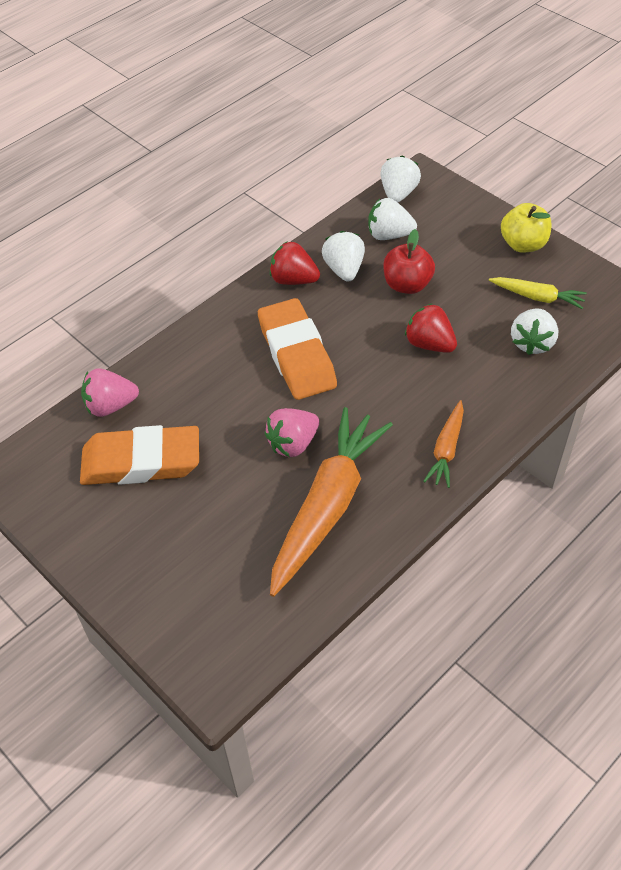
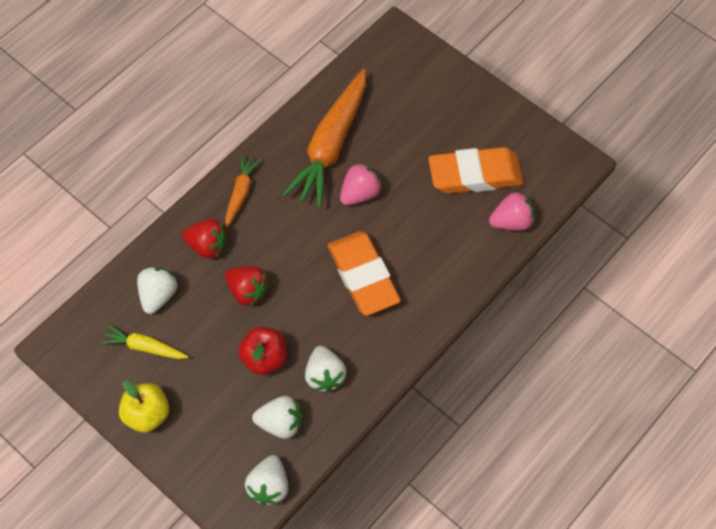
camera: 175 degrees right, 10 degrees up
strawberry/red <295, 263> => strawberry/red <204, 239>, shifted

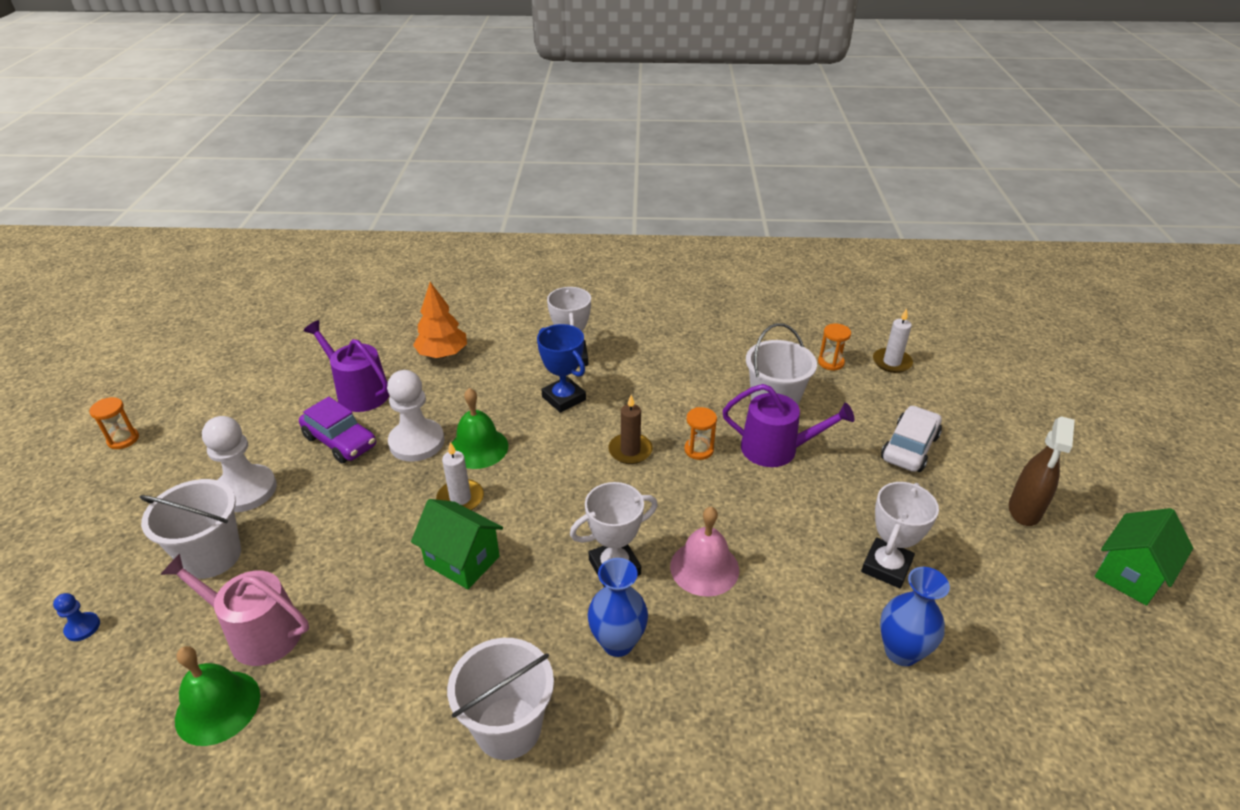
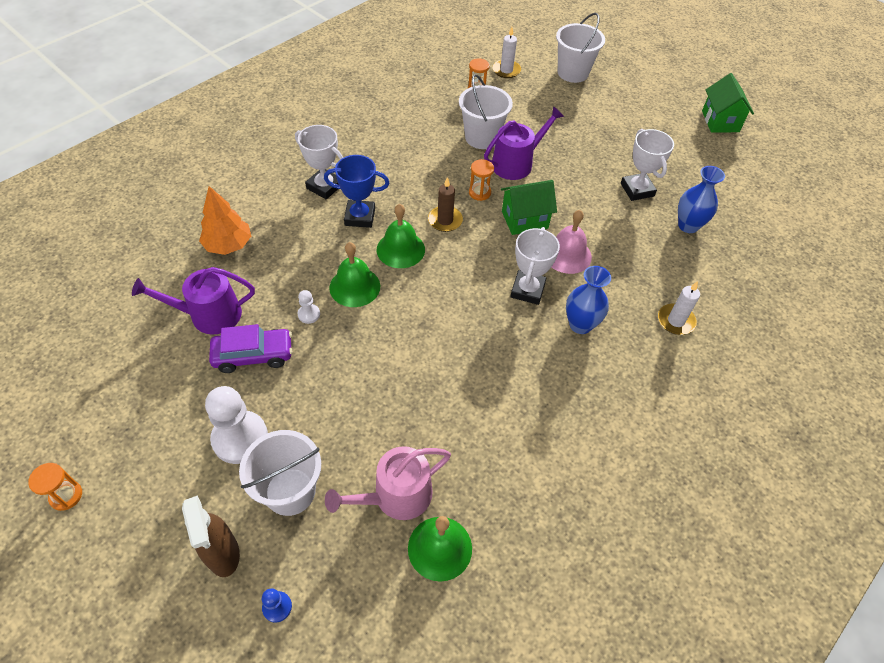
camera: 50 degrees left, 15 degrees up
pawn/white <415, 416> => pawn/white <308, 307>, x0.46
car/white <911, 438> => nothing
spray bottle/brown <1042, 471> => spray bottle/brown <211, 536>, shifted
candle/white <460, 476> => candle/white <679, 308>, shifted
house/green <457, 544> => house/green <529, 207>, shifted
bucket/white <500, 699> => bucket/white <580, 48>, shifted
nothing => bell/green <401, 236>

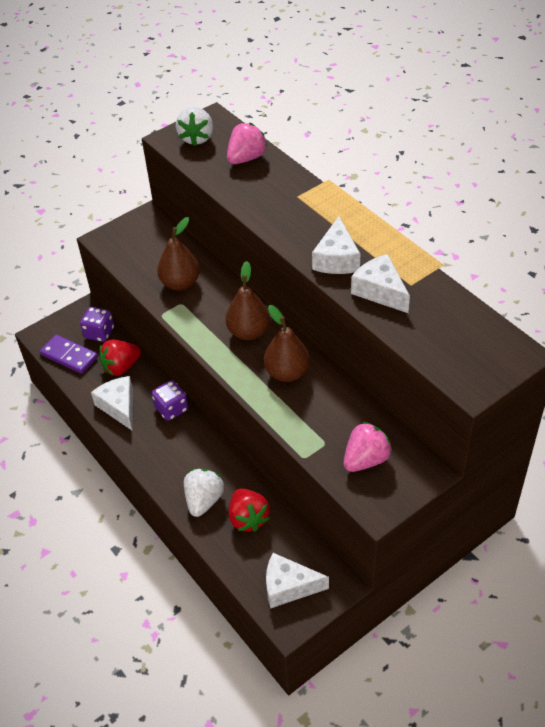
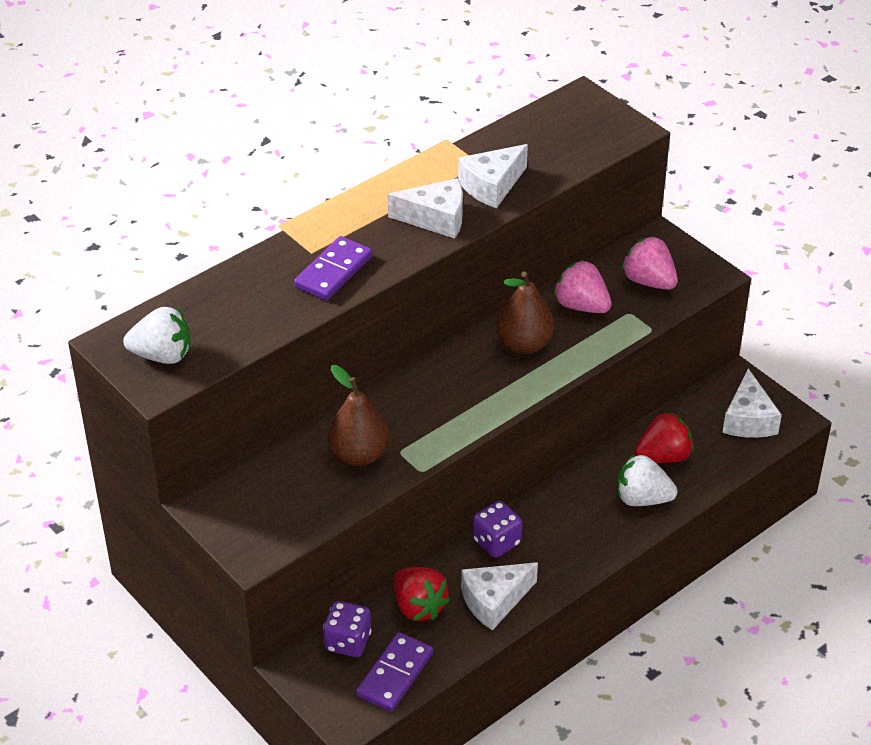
camera: 95 degrees left, 5 degrees down
strawberry/pink <247, 143> => strawberry/pink <583, 286>, shifted
pear/brown <247, 300> => nothing
nothing => domino/purple <333, 268>

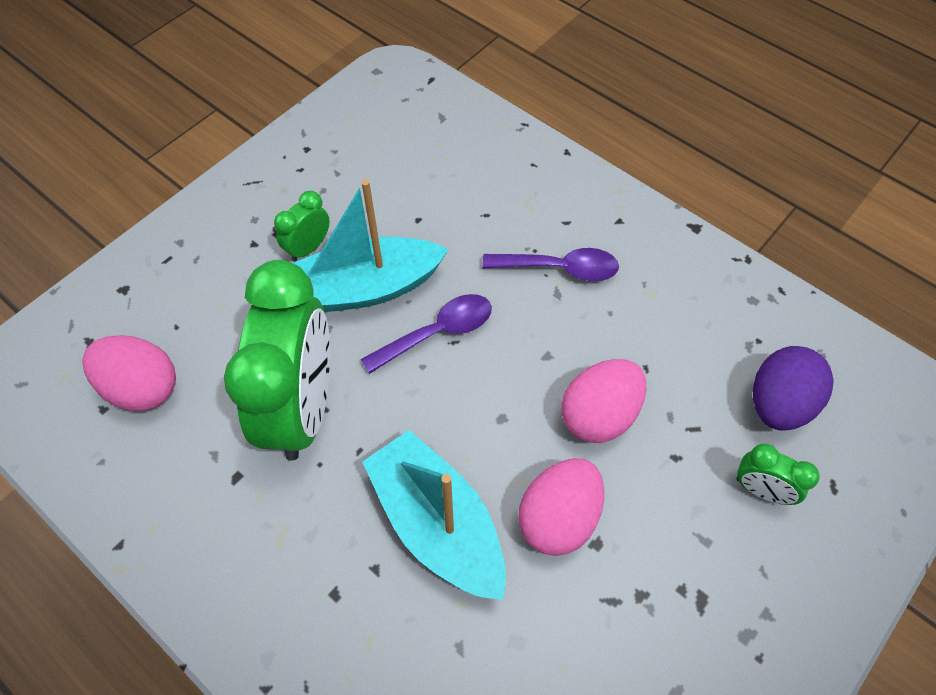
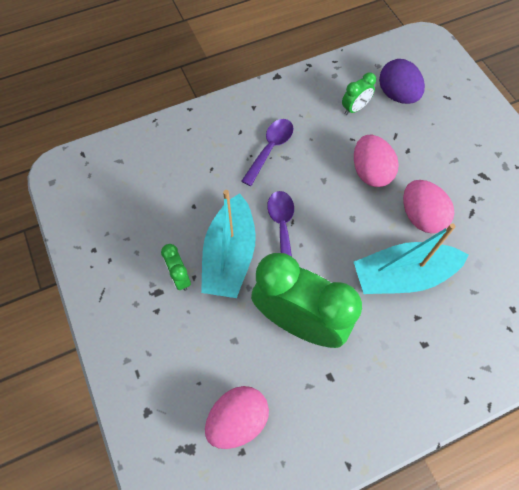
camera: 65 degrees left, 5 degrees up
clock/green <778, 474> => clock/green <359, 93>, shifted

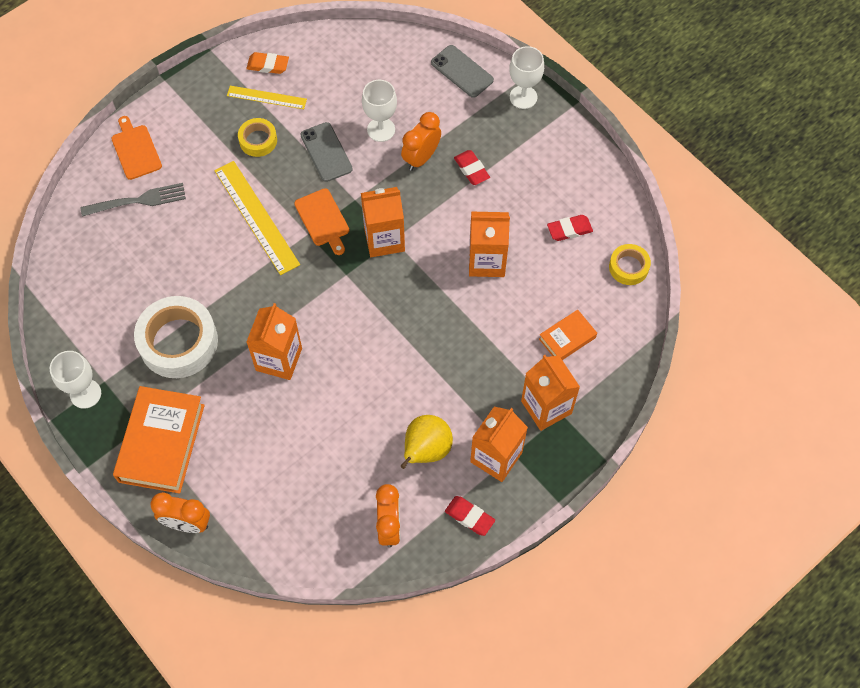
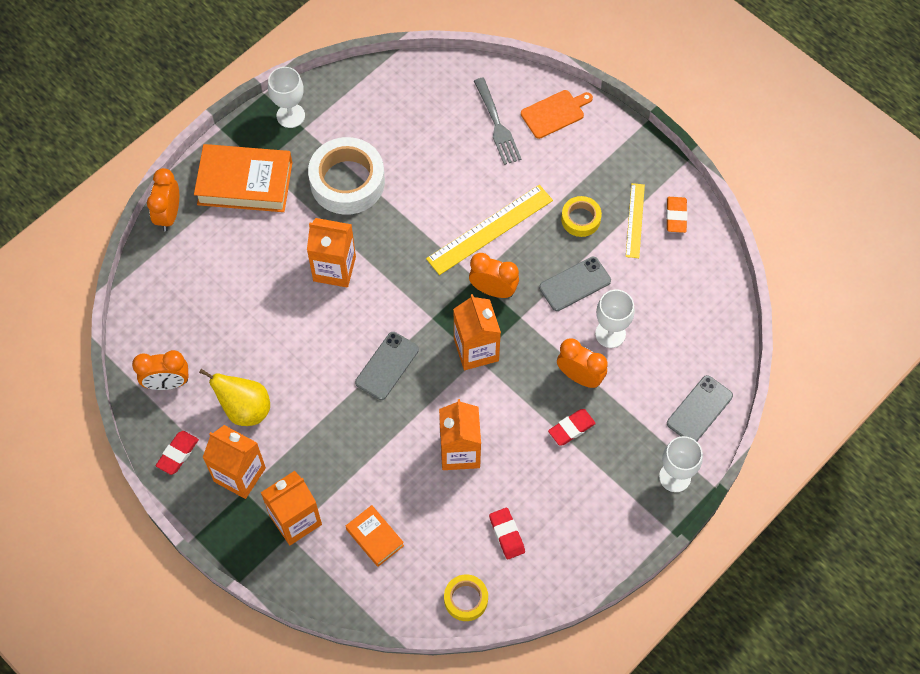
camera: 85 degrees right, 0 degrees up
cutting board/orange <321, 221> => clock/orange <494, 275>
nothing => phone/grey <387, 366>

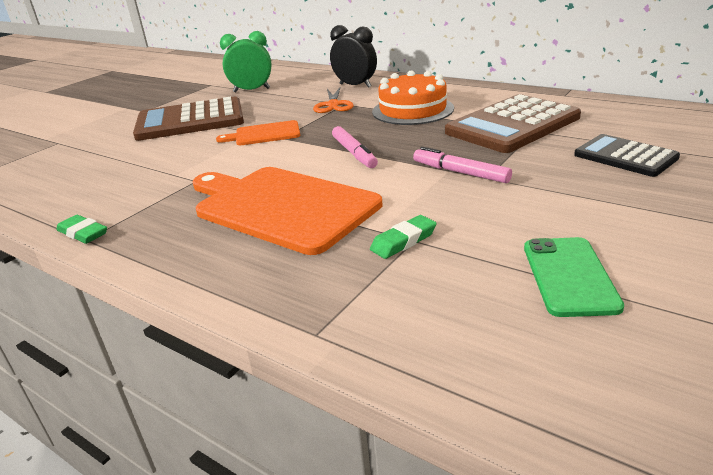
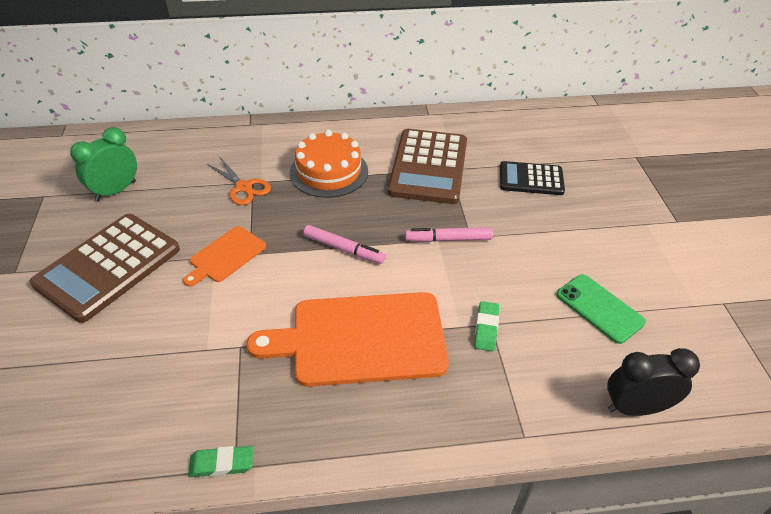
camera: 45 degrees left, 15 degrees up
clock/black <353, 56> => clock/black <653, 382>, shifted

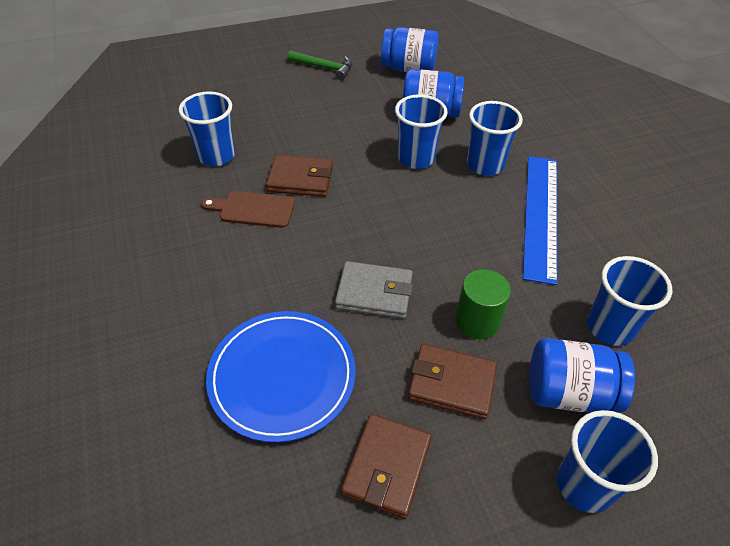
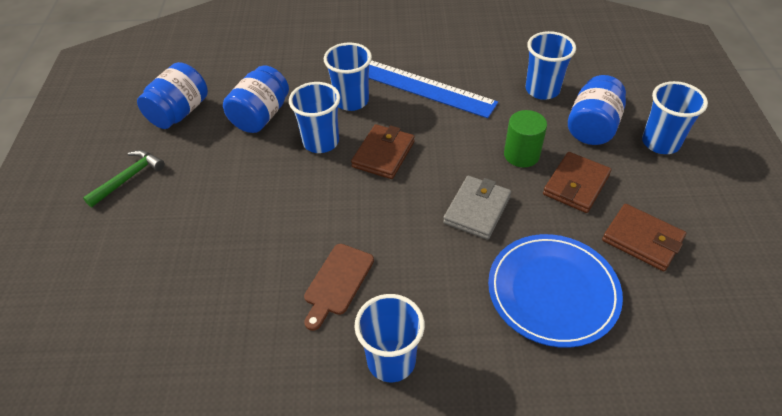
camera: 70 degrees left, 0 degrees up
cup/blue <207, 129> => cup/blue <389, 338>, shifted
wallet/brown <299, 176> => wallet/brown <383, 151>, shifted

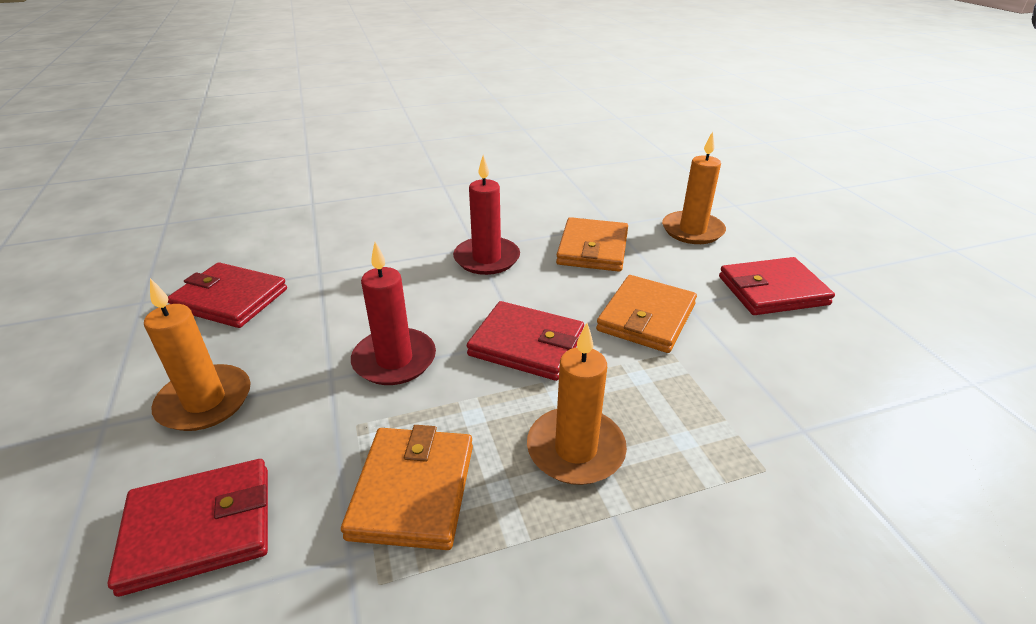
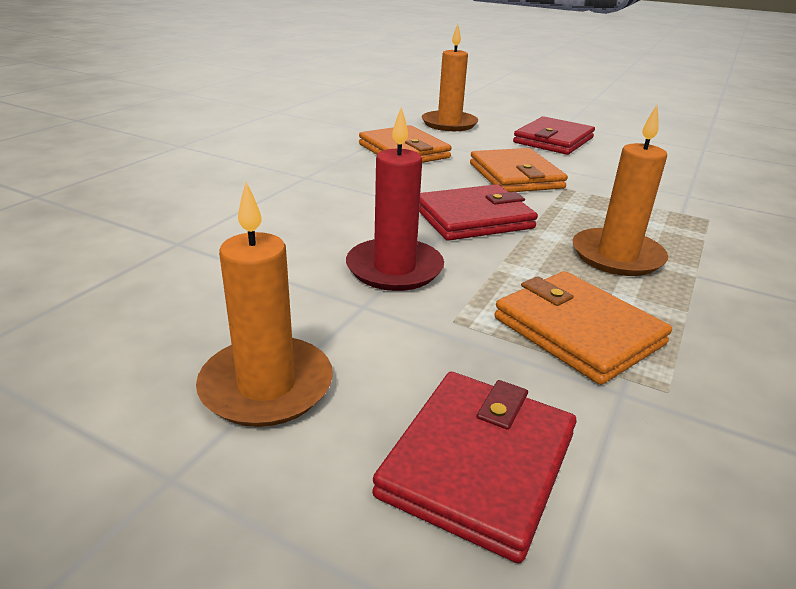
camera: 45 degrees left, 5 degrees down
candle/red <486, 215> => nothing
wallet/red <227, 295> => nothing

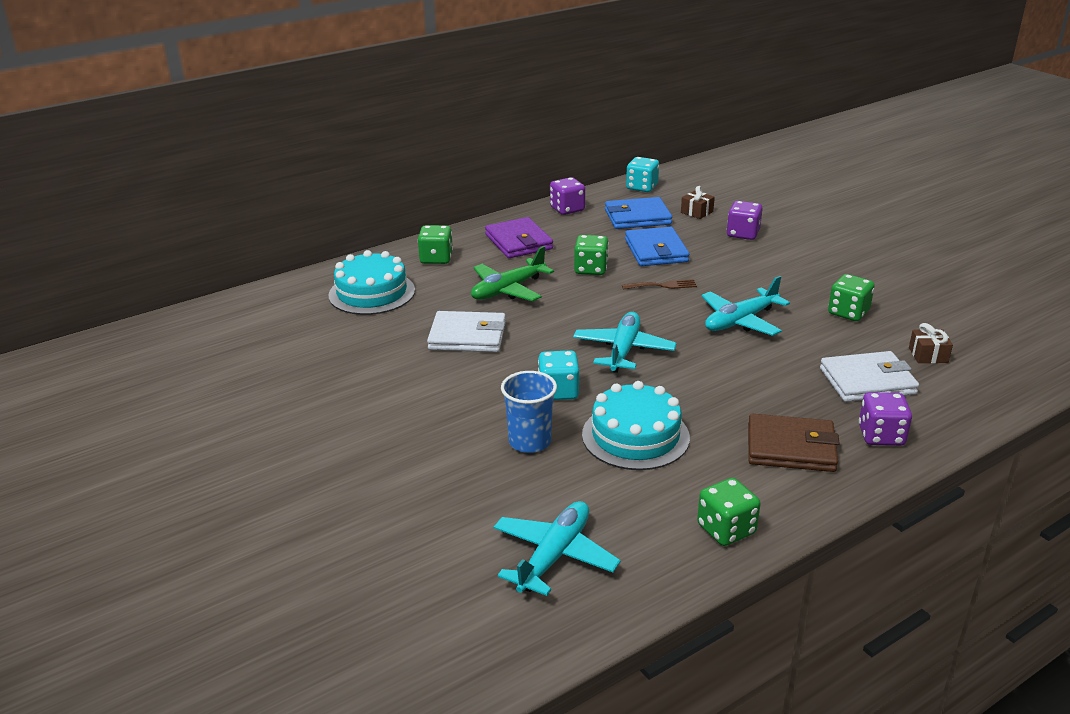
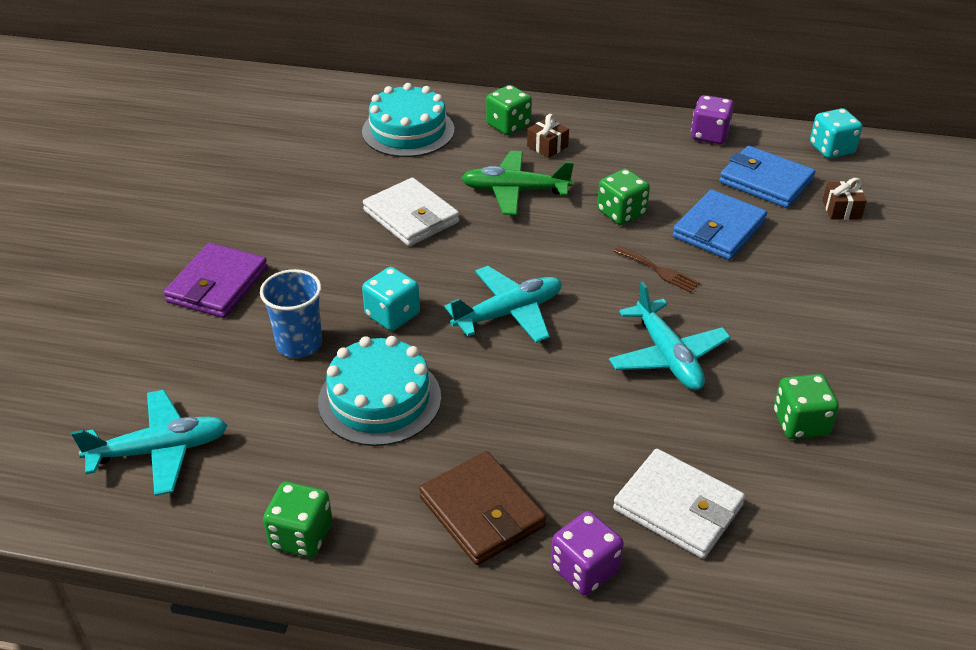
camera: 45 degrees right, 10 degrees up
dice/purple <745, 220> => nothing
wallet/purple <519, 237> => wallet/purple <215, 280>, shifted
plane/turquoise <746, 306> => plane/turquoise <670, 336>, 120 degrees counterclockwise
gift/brown <931, 343> => gift/brown <548, 136>, shifted

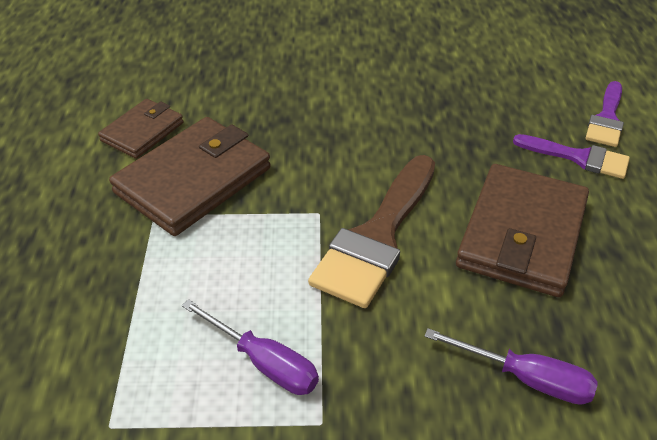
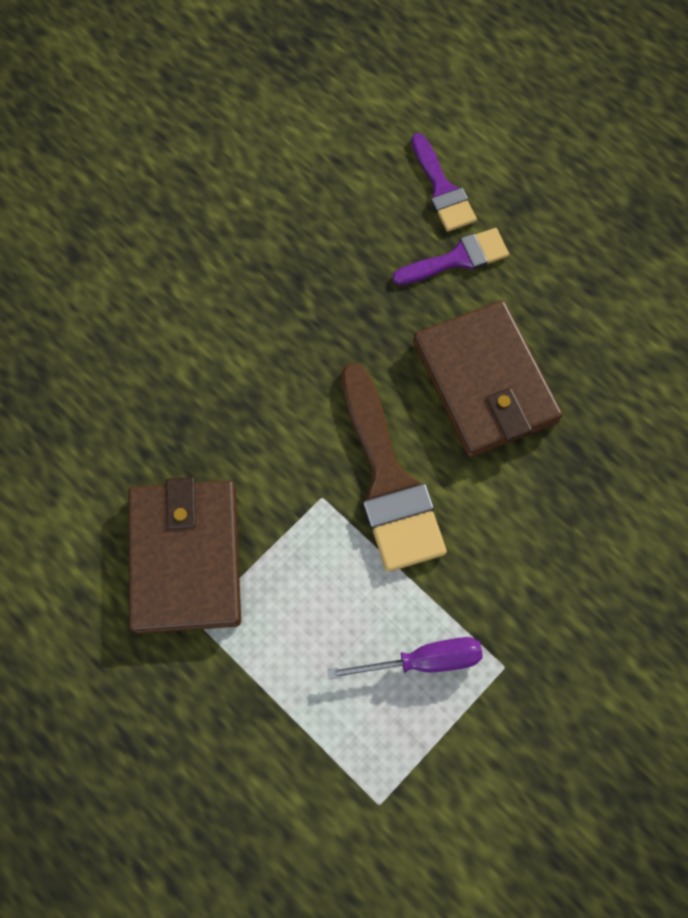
camera: 45 degrees left, 25 degrees up
wallet/brown <141, 129> => nothing
screwdriver/purple <511, 366> => nothing

